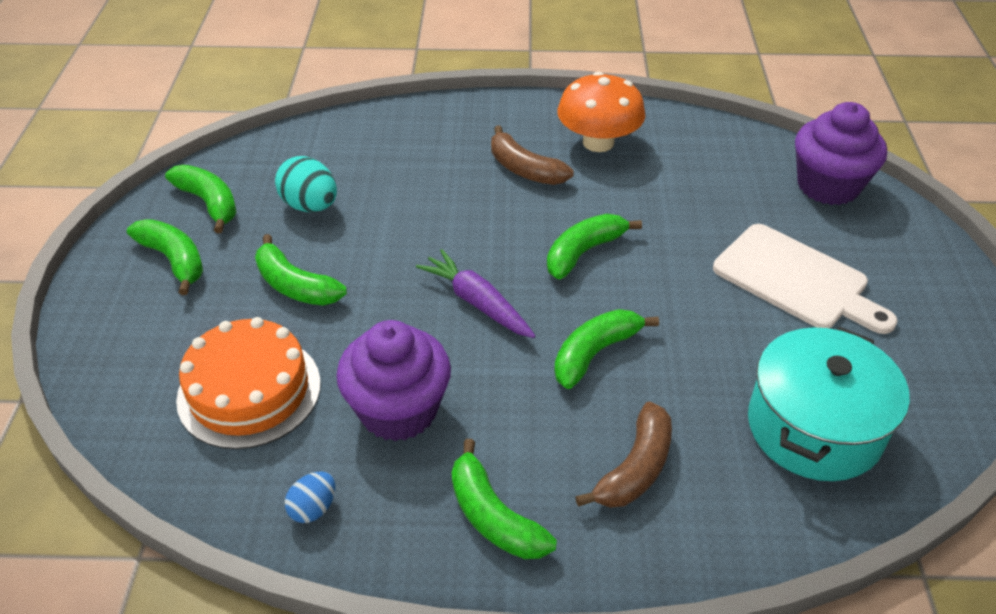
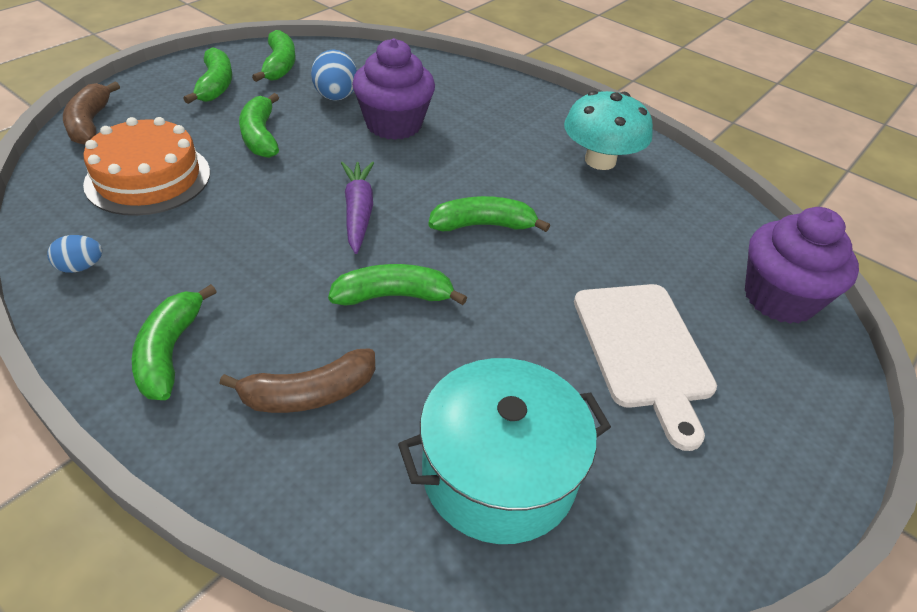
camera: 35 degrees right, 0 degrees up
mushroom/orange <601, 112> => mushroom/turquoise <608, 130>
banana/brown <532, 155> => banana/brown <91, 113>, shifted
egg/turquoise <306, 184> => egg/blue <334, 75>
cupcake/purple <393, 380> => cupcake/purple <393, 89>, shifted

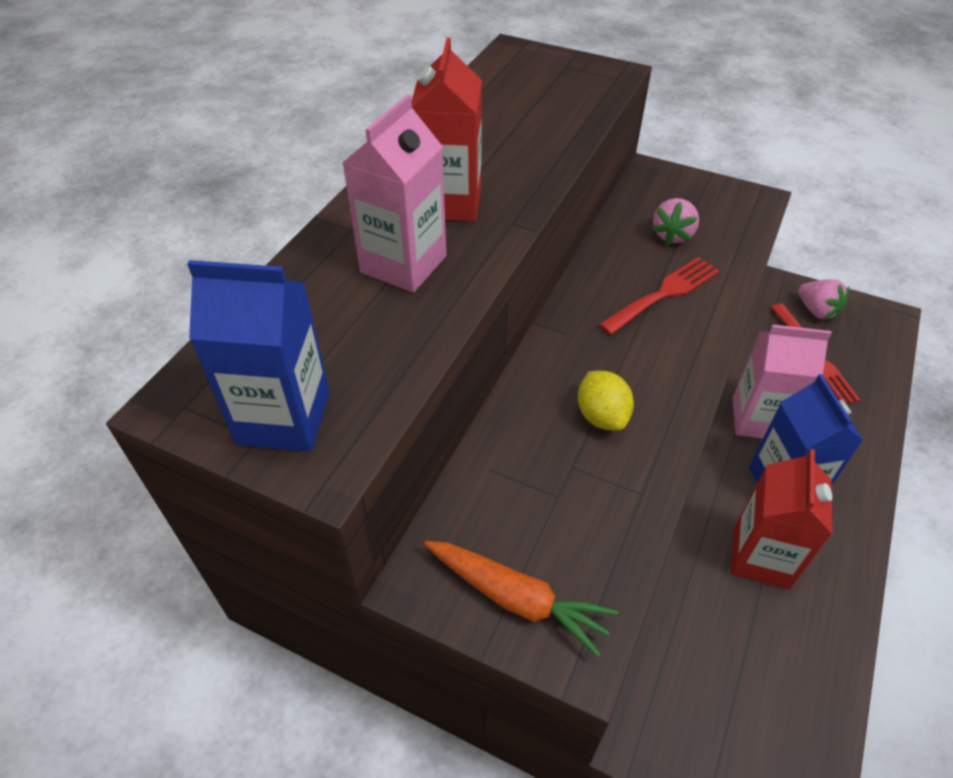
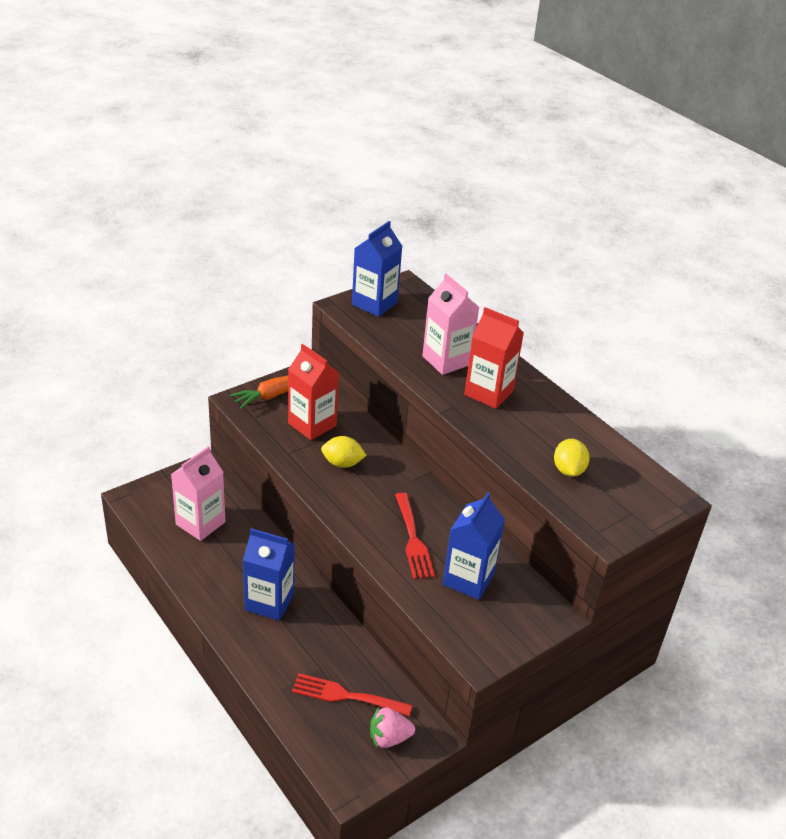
camera: 115 degrees right, 10 degrees down
strawberry/pink <675, 221> => carton/blue <474, 546>
carton/pink <782, 382> => carton/pink <198, 493>, shifted
carton/red <781, 519> => carton/red <313, 392>, shifted
nothing => lemon/yellow <572, 458>

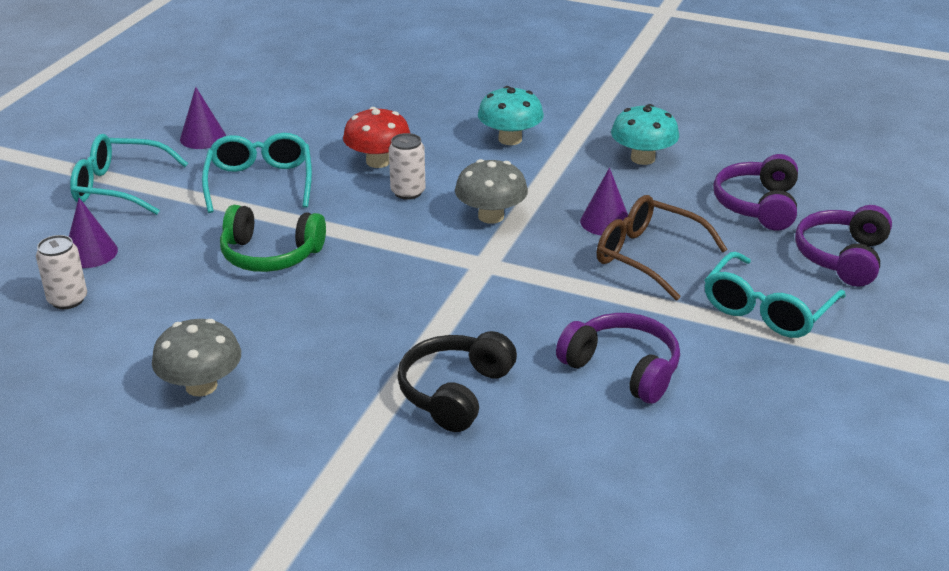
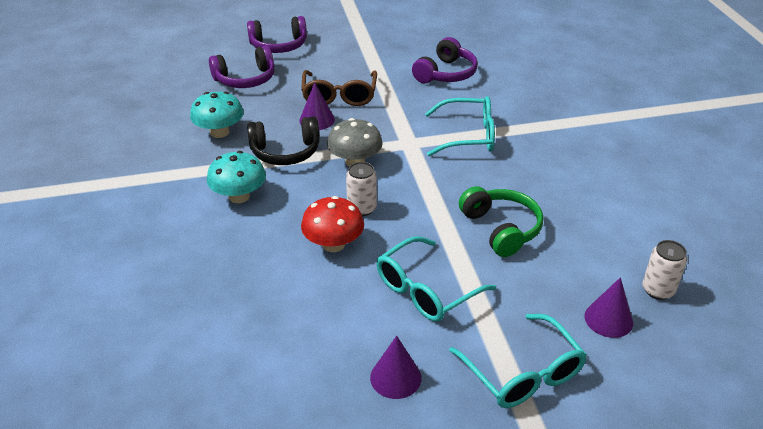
camera: 125 degrees left, 5 degrees up
glasses/turquoise <775, 295> => glasses/turquoise <460, 126>, shifted
headphones/purple <618, 358> => headphones/purple <445, 60>, 150 degrees counterclockwise
mushroom/grey <196, 357> => nothing
headphones/black <457, 381> => headphones/black <283, 140>, shifted

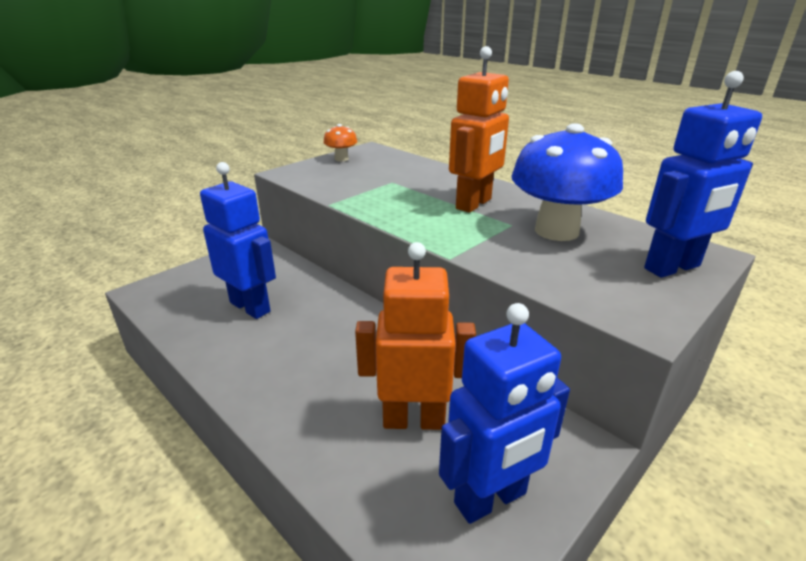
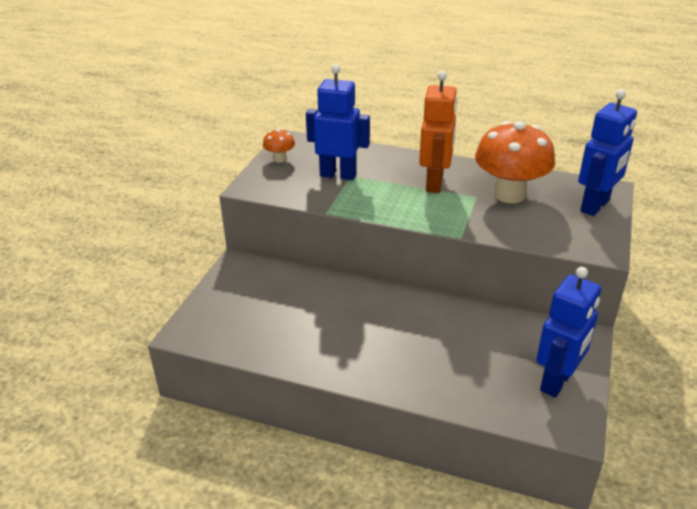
camera: 25 degrees left, 5 degrees up
mushroom/blue <567, 182> => mushroom/orange <515, 162>
robot/blue <238, 240> => robot/blue <338, 122>, shifted
robot/orange <415, 336> => nothing

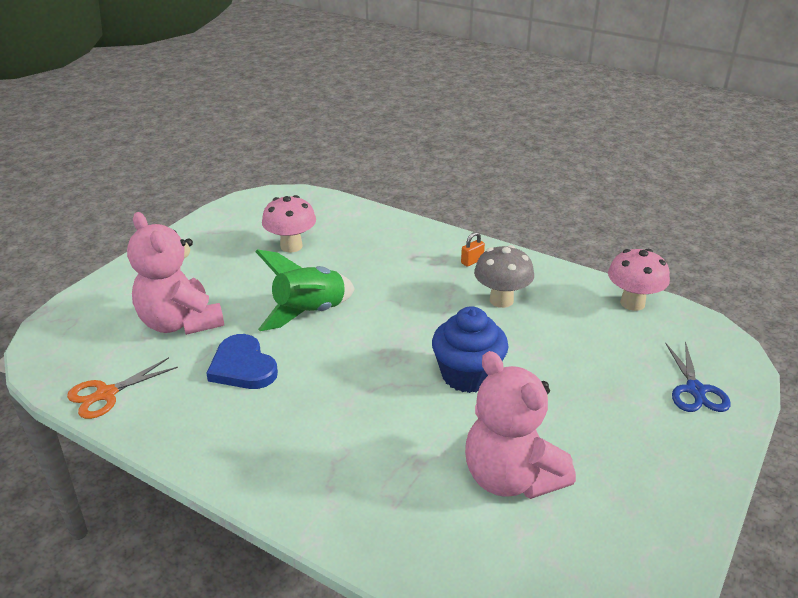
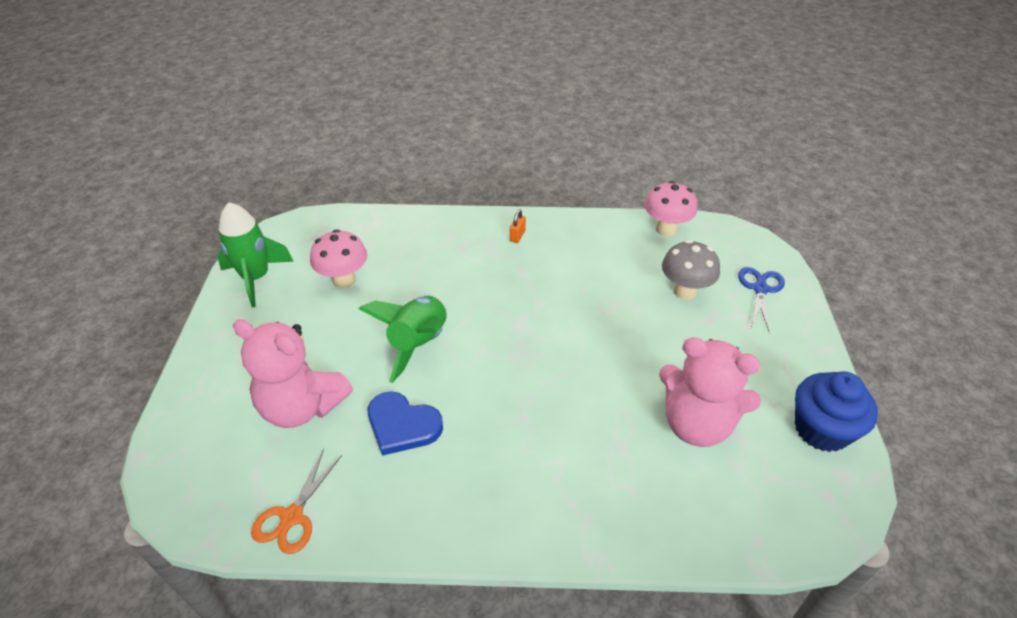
camera: 30 degrees left, 10 degrees up
mushroom/grey <504, 276> => mushroom/grey <691, 270>, shifted
cupcake/blue <470, 349> => cupcake/blue <836, 411>, shifted
scissors/blue <698, 377> => scissors/blue <761, 300>, 135 degrees counterclockwise
nothing => rocket/green <255, 254>

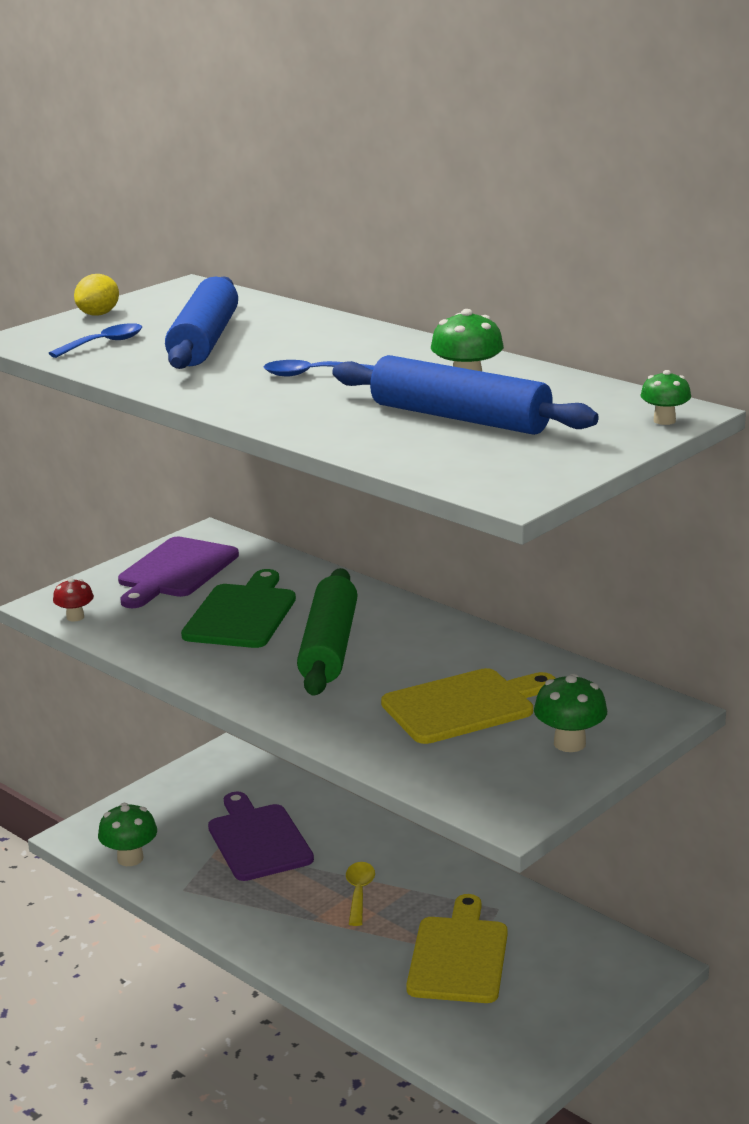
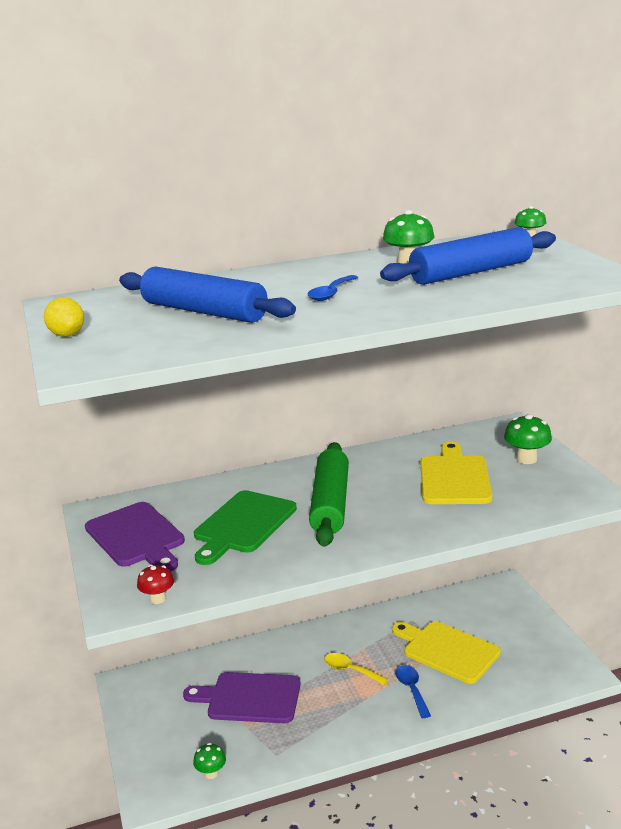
camera: 60 degrees left, 0 degrees up
spoon/blue <95, 340> => spoon/blue <413, 691>, shifted
rolling pin/green <327, 632> => rolling pin/green <329, 494>, 60 degrees clockwise
cutting board/green <238, 608> => cutting board/green <245, 527>, 105 degrees counterclockwise
mushroom/green <127, 834> => mushroom/green <209, 761>, x0.65

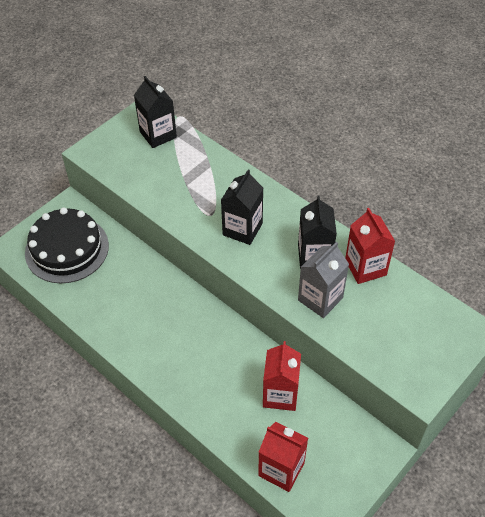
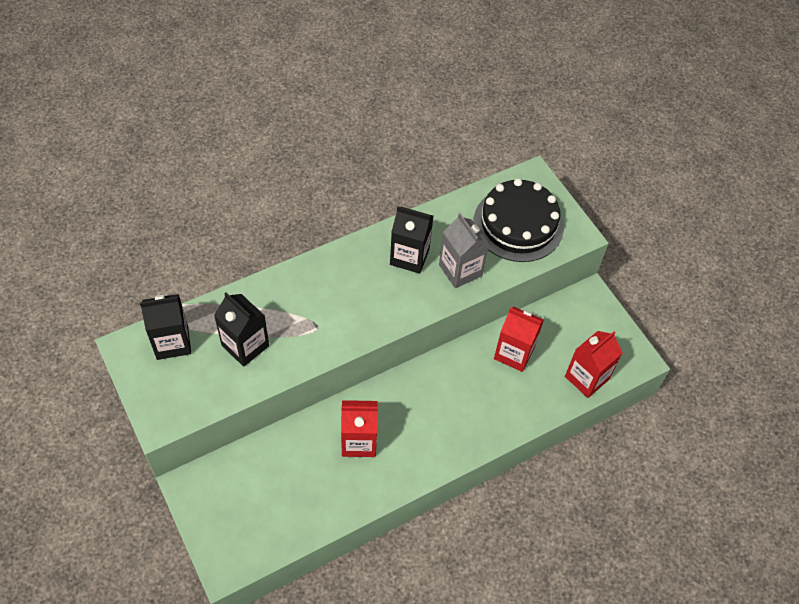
camera: 75 degrees left, 5 degrees up
carton/black <242, 207> => carton/black <241, 330>, shifted
cake/black <67, 246> => cake/black <519, 220>, shifted
carton/red <370, 246> => carton/red <359, 428>, shifted

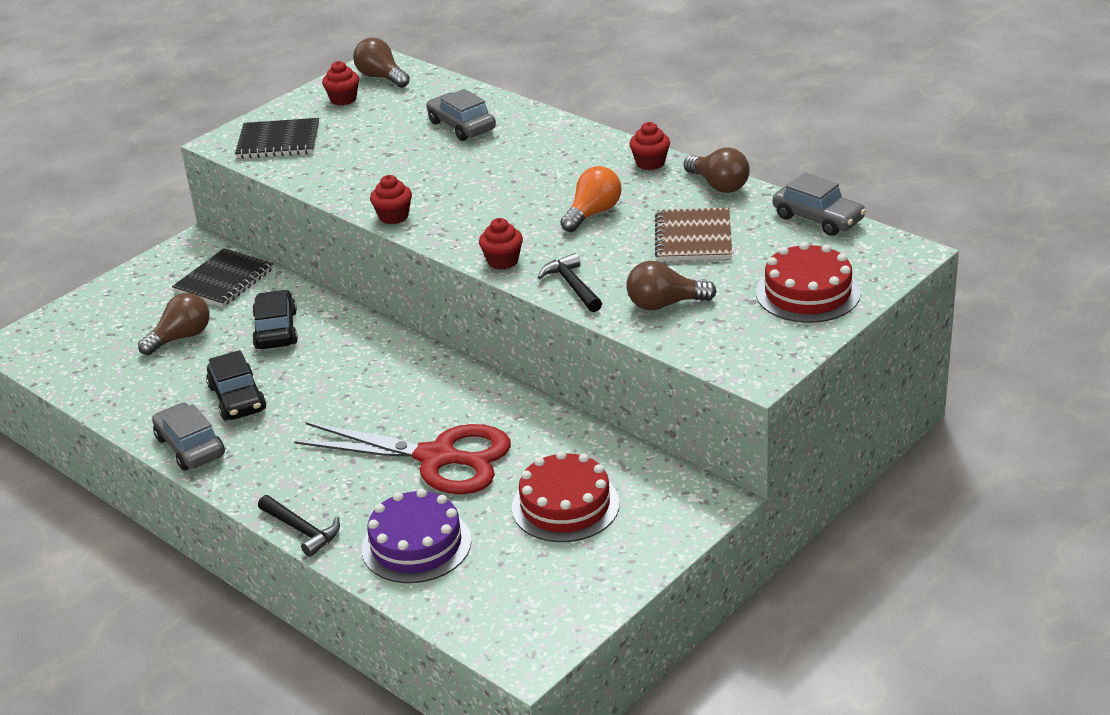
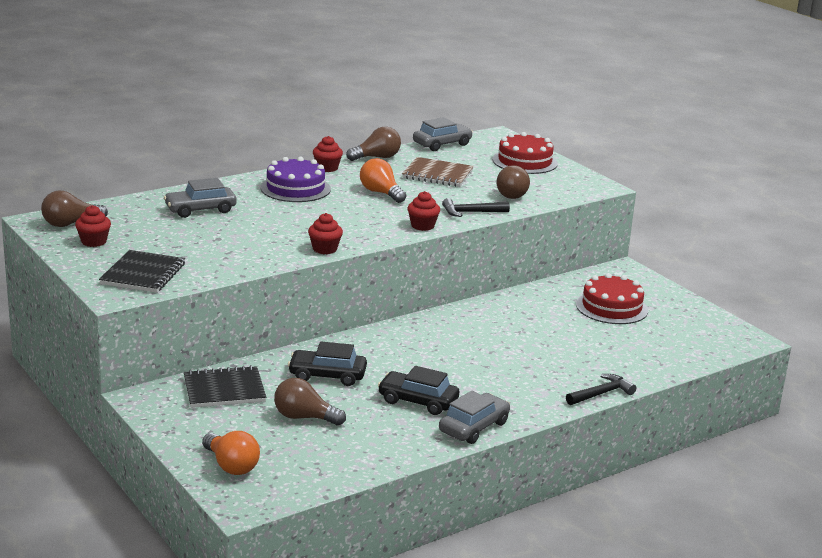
camera: 80 degrees left, 10 degrees down
notebook/black <222, 277> => notebook/black <225, 386>, 60 degrees counterclockwise
light bulb/brown <174, 324> => light bulb/brown <310, 402>, 45 degrees counterclockwise
car/black <236, 385> => car/black <418, 390>, 150 degrees counterclockwise
car/grey <188, 437> => car/grey <474, 417>, 150 degrees clockwise
scissors/red <402, 458> => nothing
cake/purple <416, 536> => cake/purple <296, 179>, shifted
nothing => light bulb/orange <231, 453>

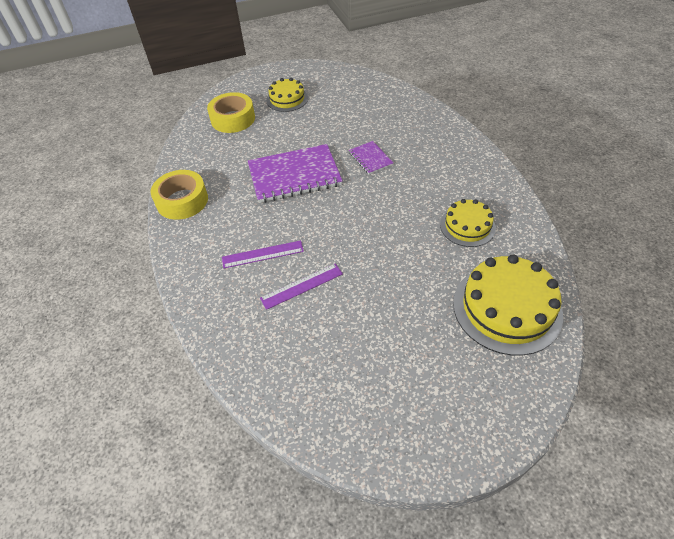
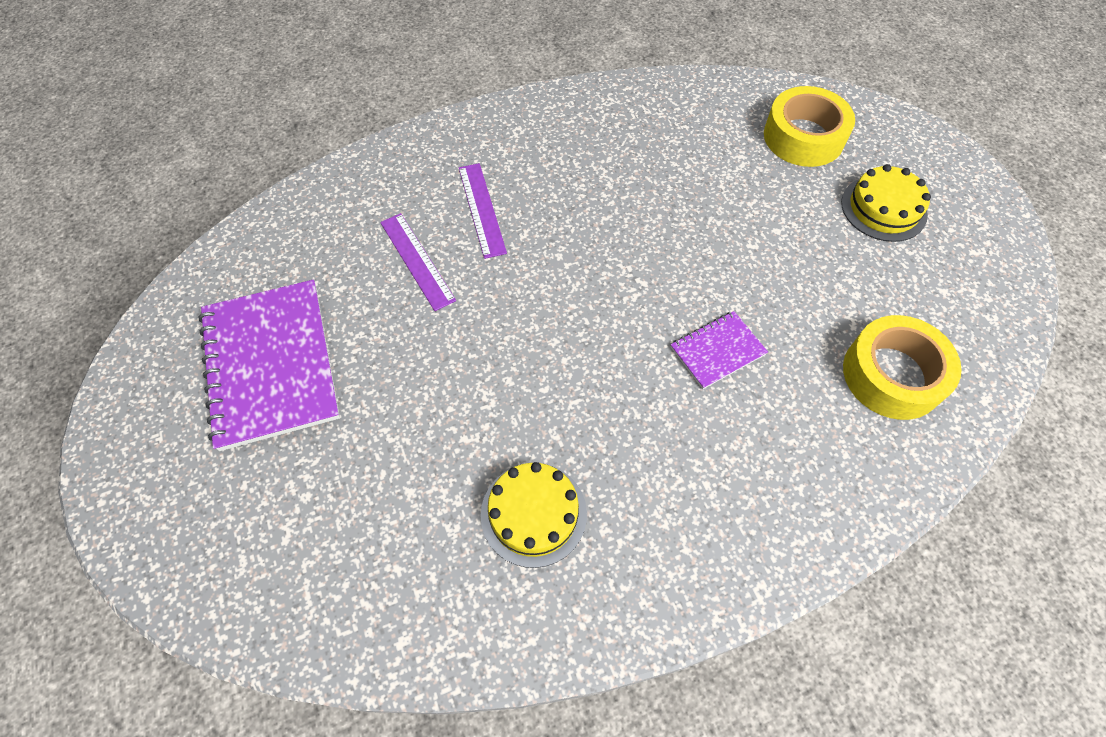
camera: 85 degrees right, 10 degrees up
notebook/purple <295, 173> => notebook/purple <269, 365>, shifted
tape/yellow <179, 195> => tape/yellow <902, 367>, shifted
cake/yellow <508, 305> => nothing

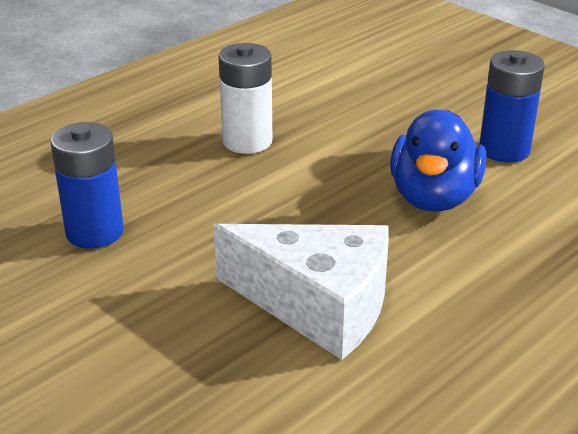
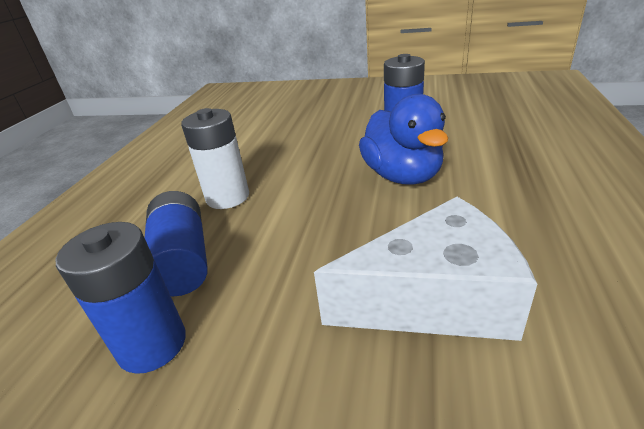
camera: 30 degrees left, 0 degrees up
nothing => battery/blue <176, 244>

